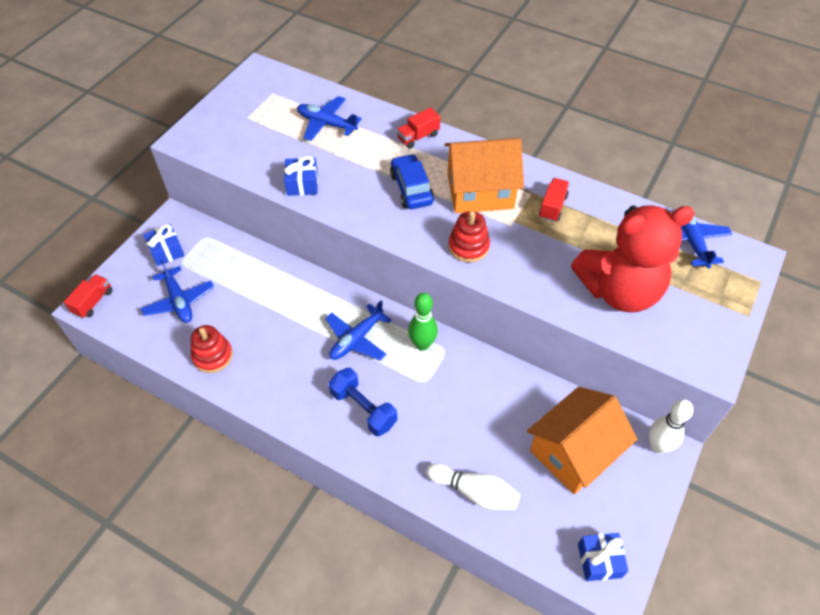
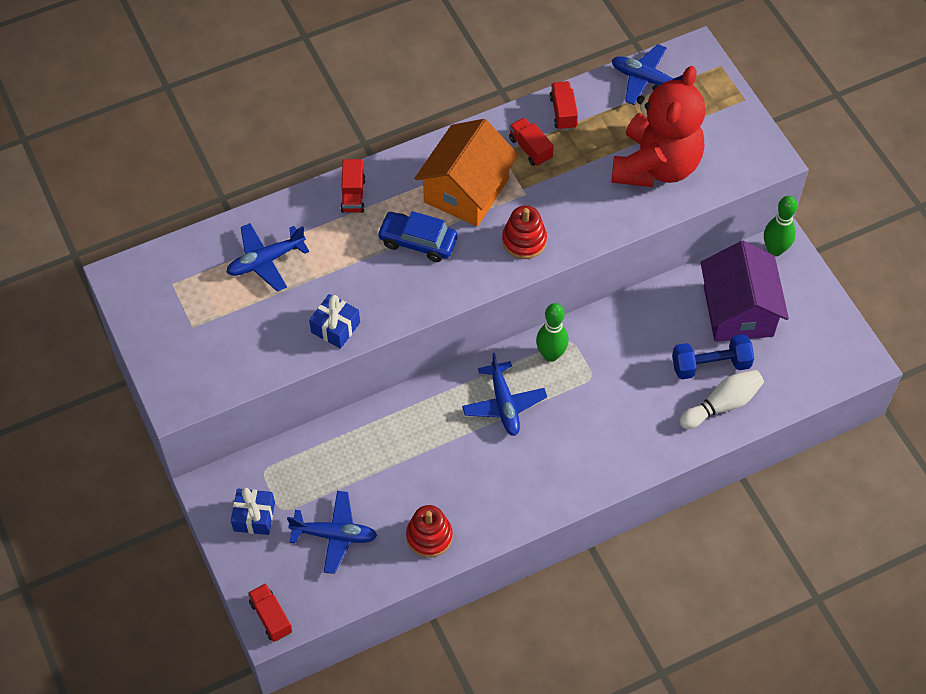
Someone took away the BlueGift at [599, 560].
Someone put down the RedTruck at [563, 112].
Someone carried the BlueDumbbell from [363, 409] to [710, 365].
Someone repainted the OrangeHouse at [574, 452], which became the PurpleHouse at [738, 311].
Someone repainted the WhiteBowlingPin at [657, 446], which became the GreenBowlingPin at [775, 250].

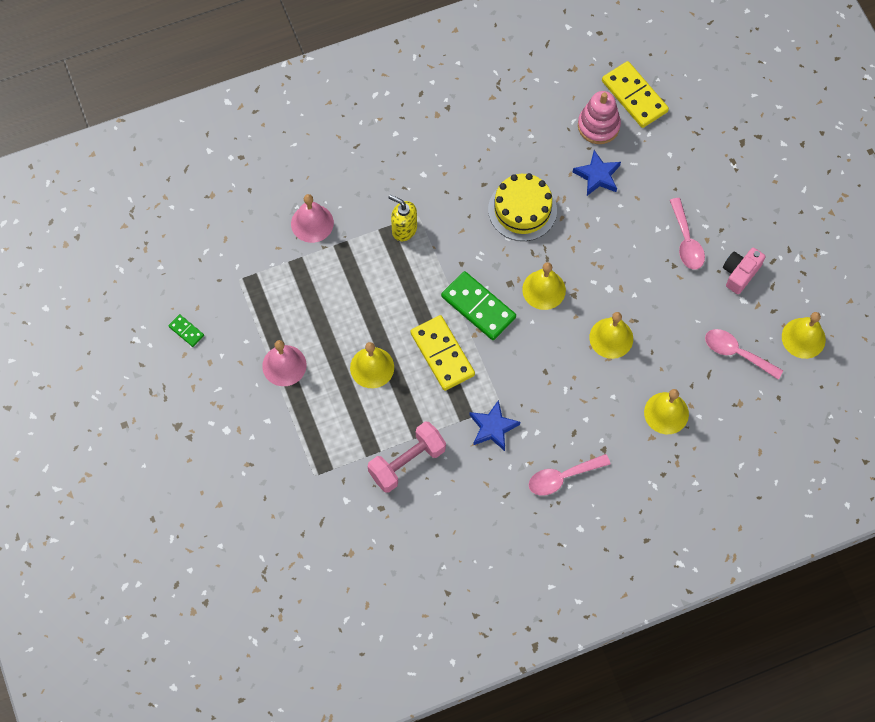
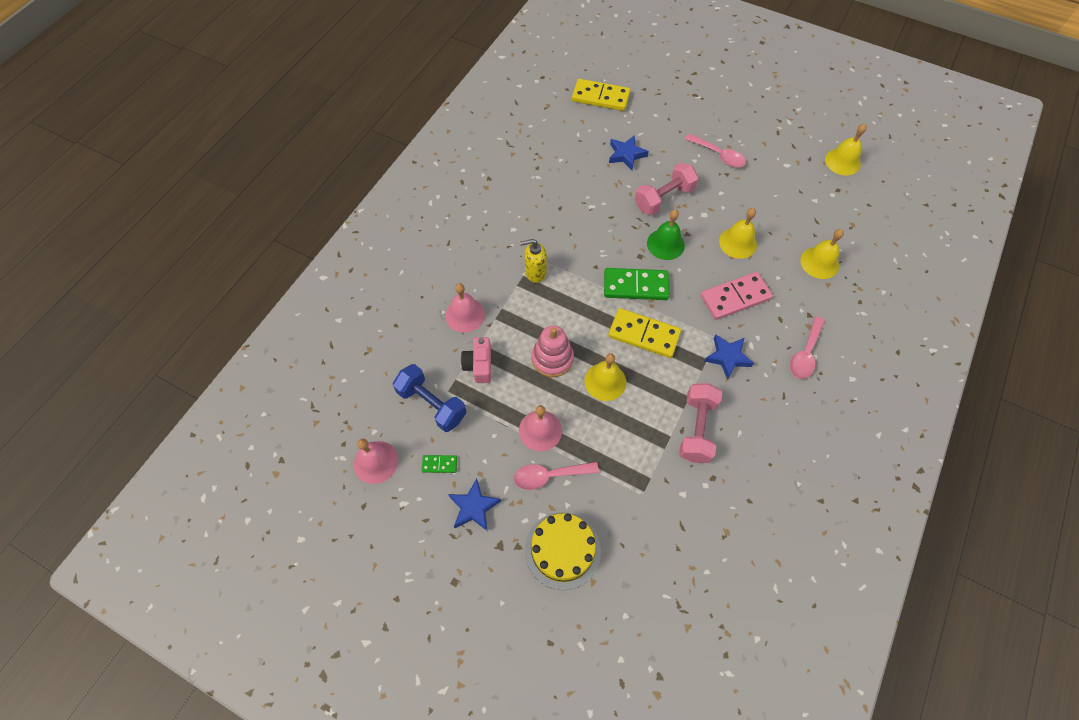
Someone put down the PinkBell at [376, 462].
Someone put down the BlueDumbbell at [432, 404].
Someone put down the BlueStar at [474, 507].
Someone put down the PinkDumbbell at [664, 198].
Someone put down the PinkDomino at [735, 297].
Someone carried the YellowCake from [522, 210] to [562, 550].
Someone carried the PinkStackingToy from [598, 126] to [552, 358].
Someone carried the PinkSpoon from [736, 353] to [549, 476].
Someone carried the PinkCamera from [740, 273] to [479, 365].
Someone repainted the YellowBell at [544, 289], which became the GreenBell at [665, 244].

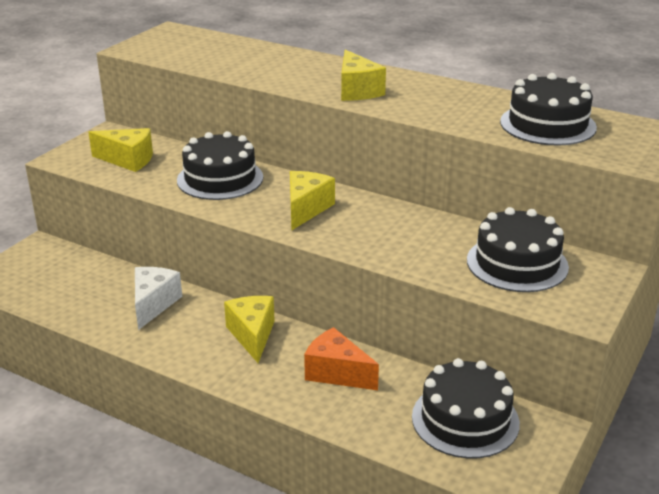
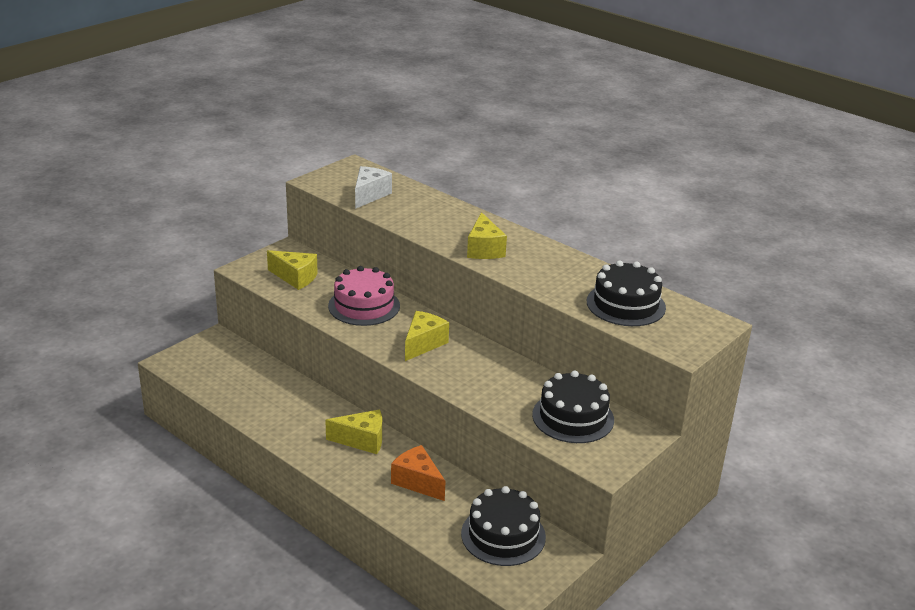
Someone carried the WhiteCheese from [153, 304] to [369, 195].
Someone repainted the BlackCake at [220, 179], which became the PinkCake at [364, 306].
Someone rotated the YellowCheese at [252, 335] by 90 degrees clockwise.

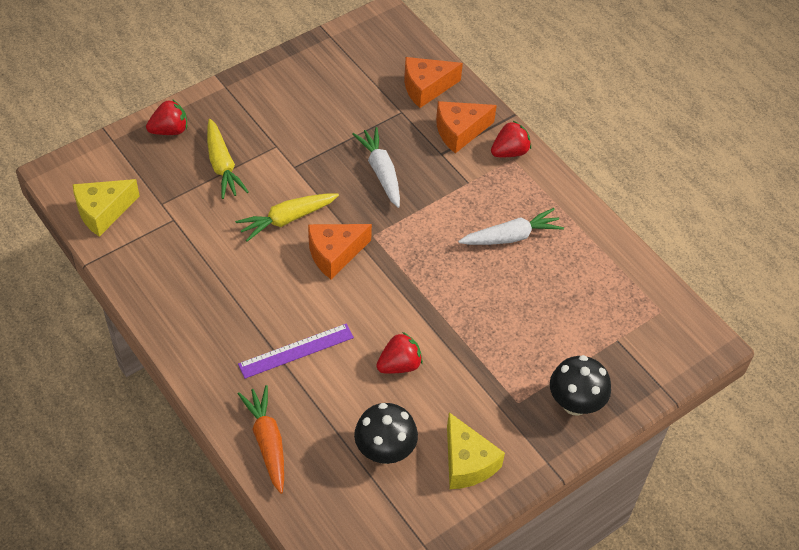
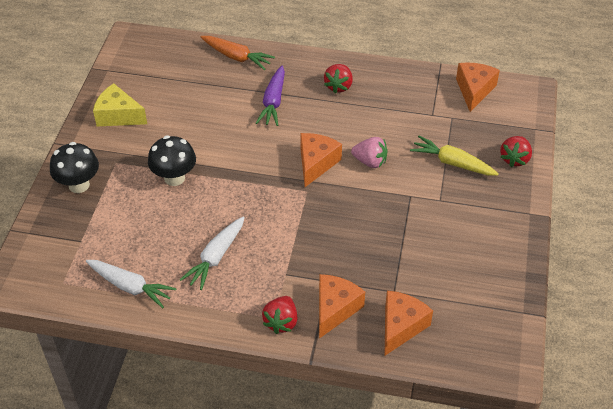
Someone carried the WhiteCarrot from [381, 172] to [130, 287].
Someone carried the BlackMushroom from [385, 451] to [174, 178].
Someone carried the RedStrawberry from [399, 365] to [338, 86].
Someone swapped the YellowCarrot at [287, 219] for the PinkStrawberry at [370, 162].
Someone swapped the PurpleRuler at [296, 351] for the PurpleCarrot at [273, 102].
Someone repainted the YellowCheese at [103, 212], which became the OrangeCheese at [474, 90].

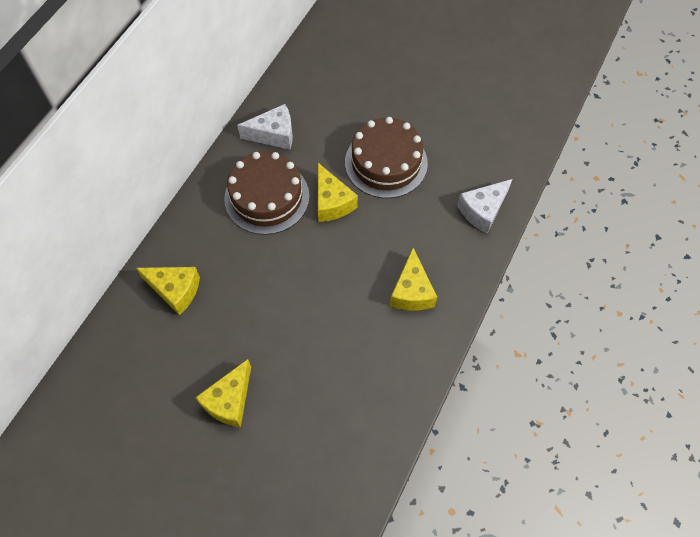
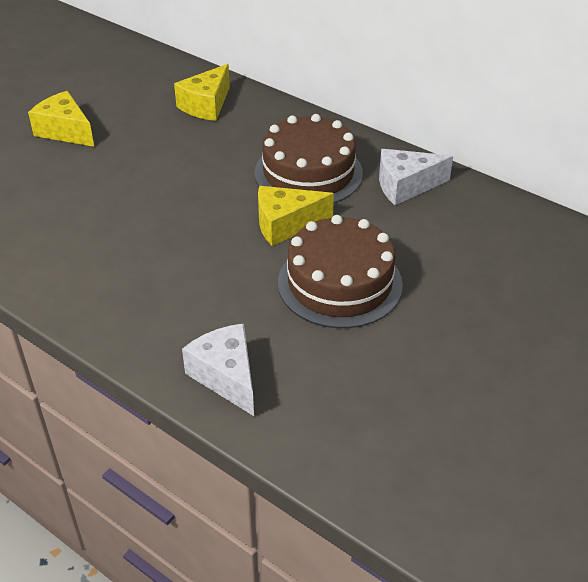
Someone took away the YellowCheese at [411, 291].
Someone rotated the WhiteCheese at [274, 135] by 75 degrees clockwise.

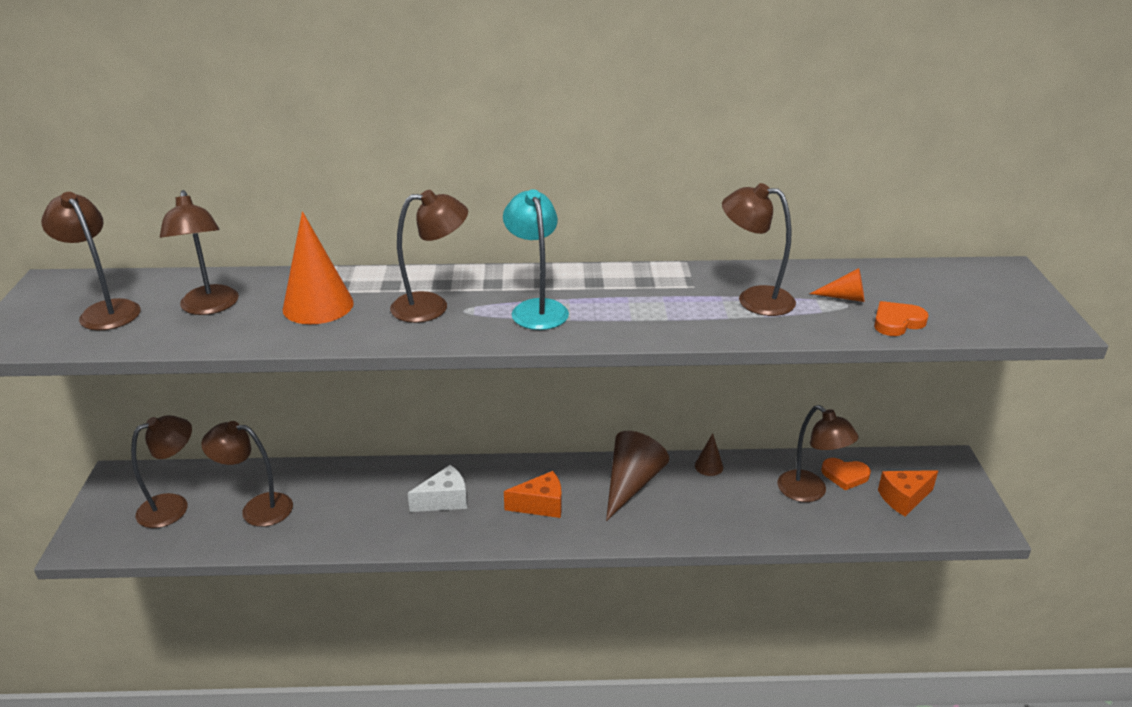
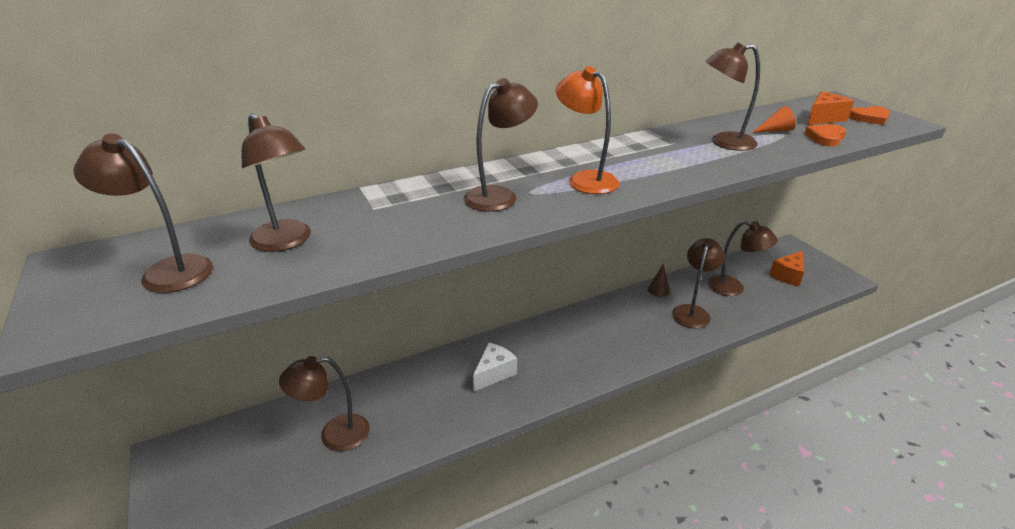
Someone took away the OrangeCone at [318, 306].
Someone took away the BrownCone at [631, 483].
Someone carried the BrownLamp from [173, 506] to [692, 311].
Someone carried the OrangeCheese from [541, 505] to [823, 118].
Someone carried the OrangeHeart from [845, 475] to [869, 118].
Someone repainted the TurquoiseLamp at [536, 308], which became the OrangeLamp at [585, 179].

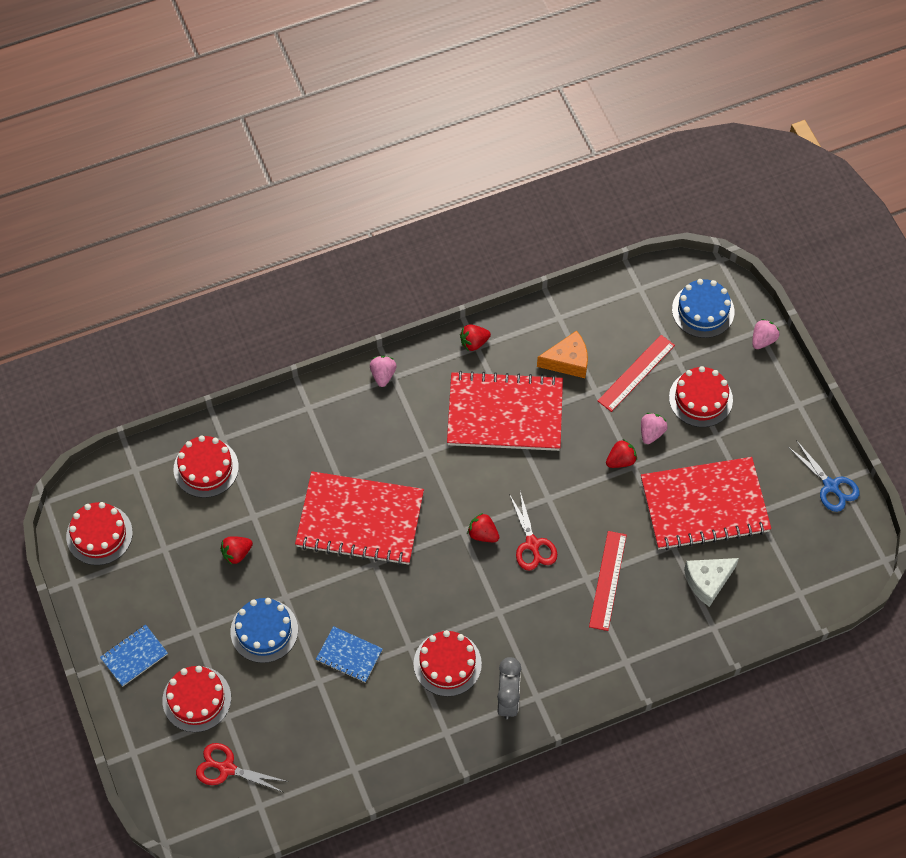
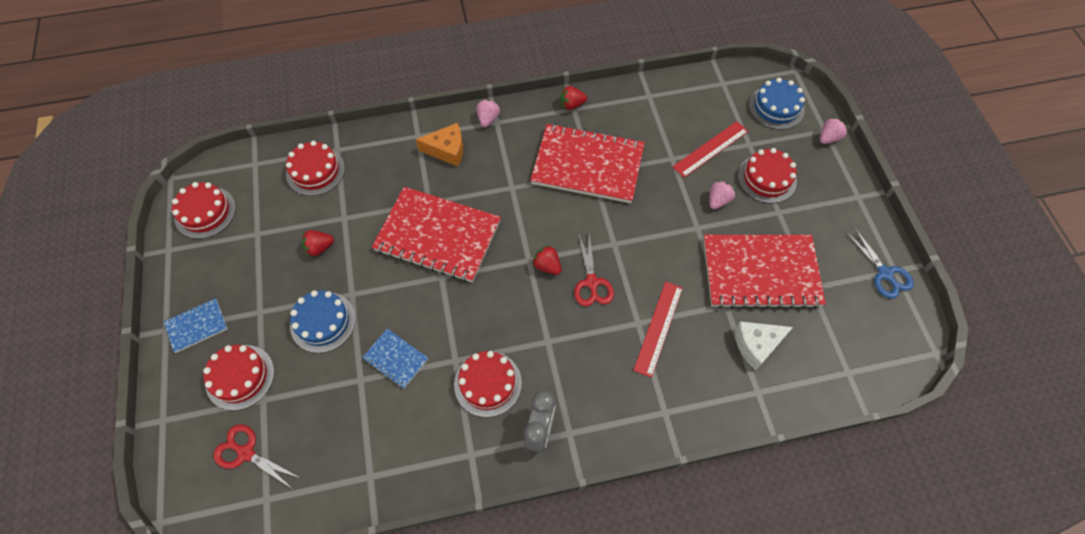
Someone took away the RedStrawberry at [621, 460].
Someone carried the OrangeCheese from [567, 361] to [447, 150].

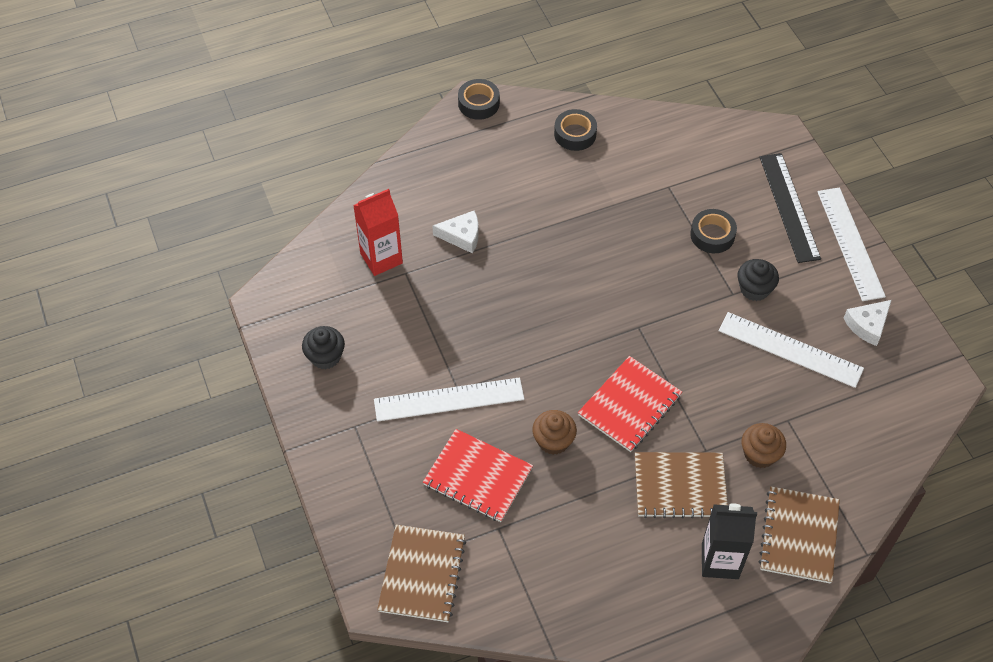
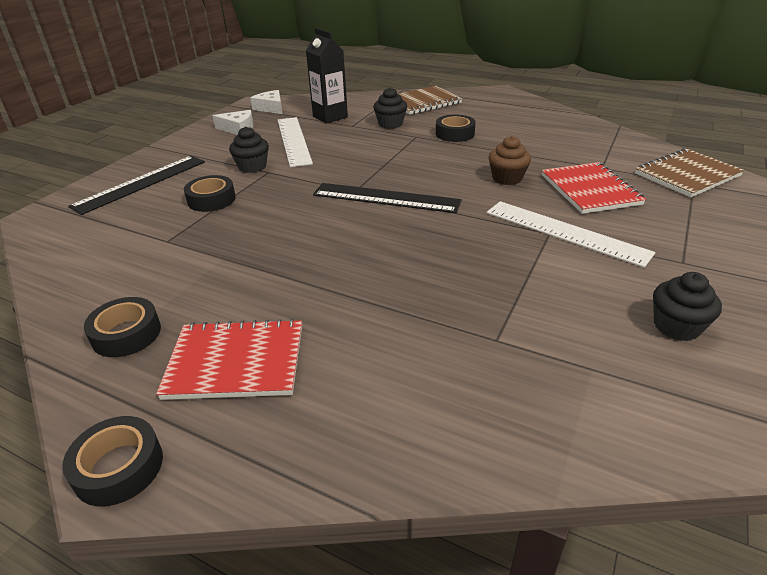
Someone took away the RedCarton at [381, 258].
Someone took away the WhiteRuler at [850, 243].
Someone put down the BlackRuler at [386, 198].
Someone carried the WhiteCheese from [462, 236] to [271, 108].
Someone carried the RedNotebook from [629, 405] to [236, 362].
Someone carried the BlackCarton from [720, 561] to [330, 117].
Someone swapped the BrownNotebook at [680, 486] for the BlackTape at [455, 134].
Someone repainted the BrownCupcake at [760, 454], which became the BlackCupcake at [390, 124].

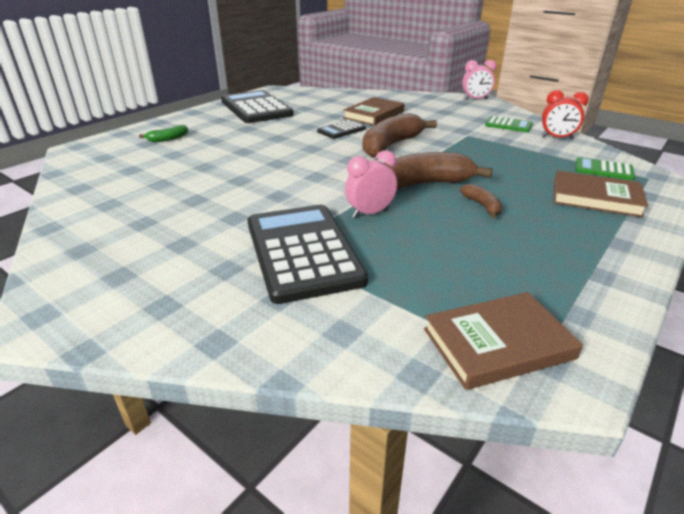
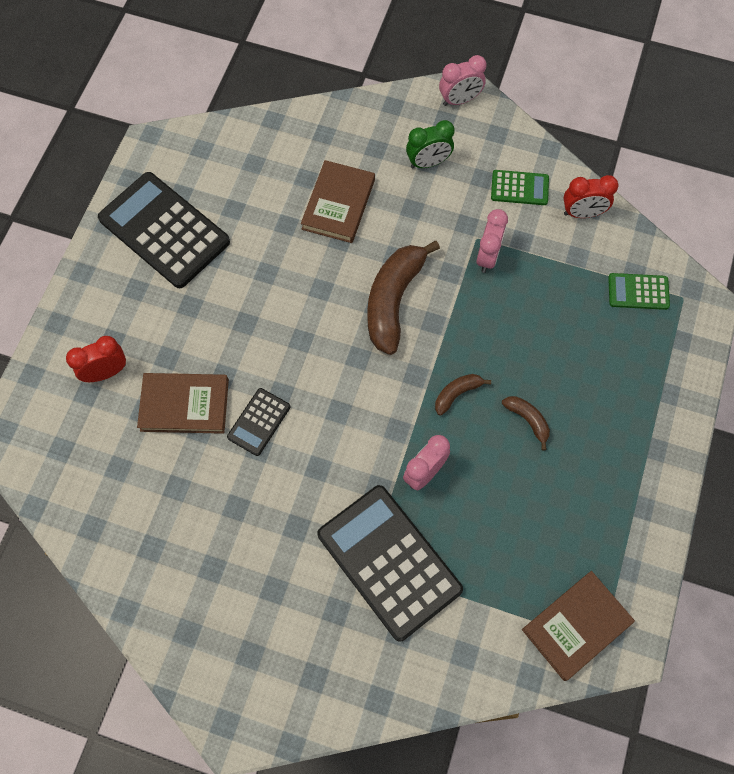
Someone put down the GreenClock at [428, 163].
Someone put down the PinkClock at [488, 257].
Someone carried the BlackCalculator from [341, 130] to [259, 422].
Someone carried the BrownBook from [595, 198] to [184, 405].
Someone swapped the GreenBanana at [168, 139] for the RedClock at [106, 372].
Someone scaled the BrownBanana at [421, 185] by 0.47.

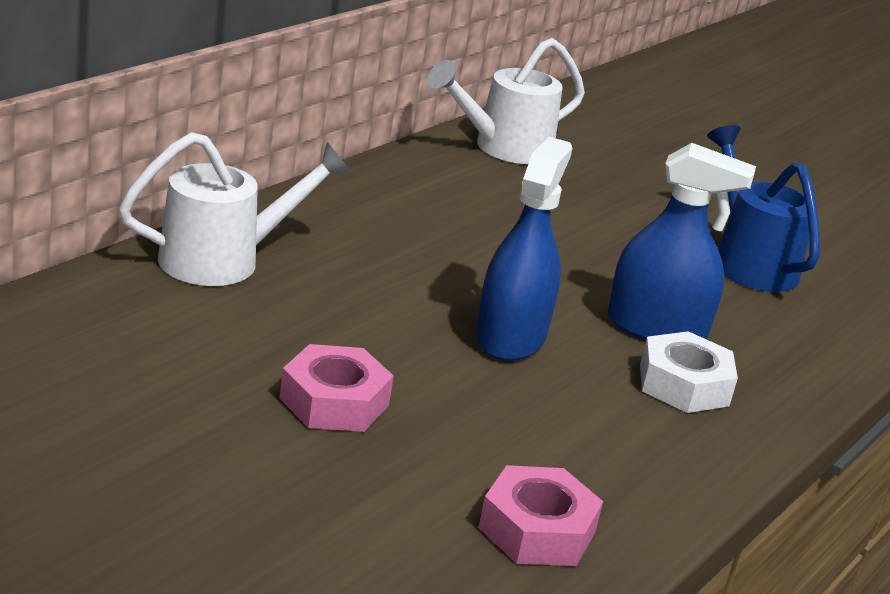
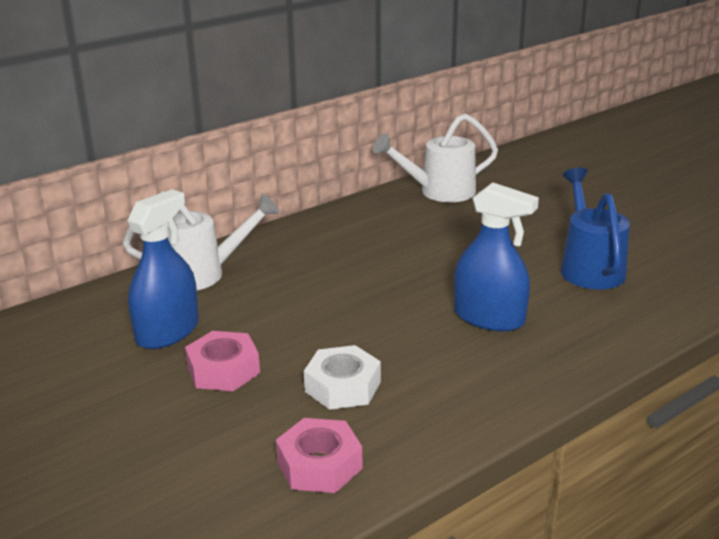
Someone carried the BlueSprayBottle from [510, 337] to [167, 332].
Someone carried the WhiteNut from [684, 385] to [343, 386].

